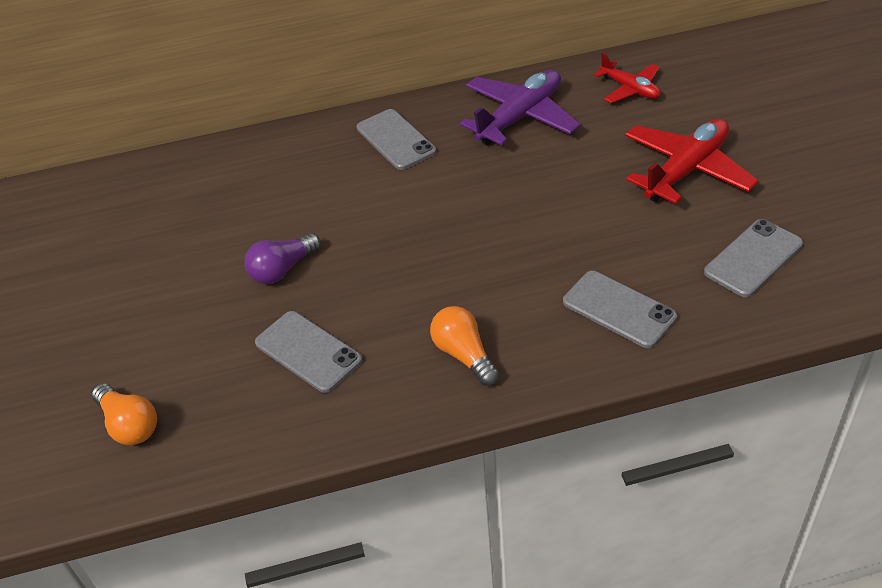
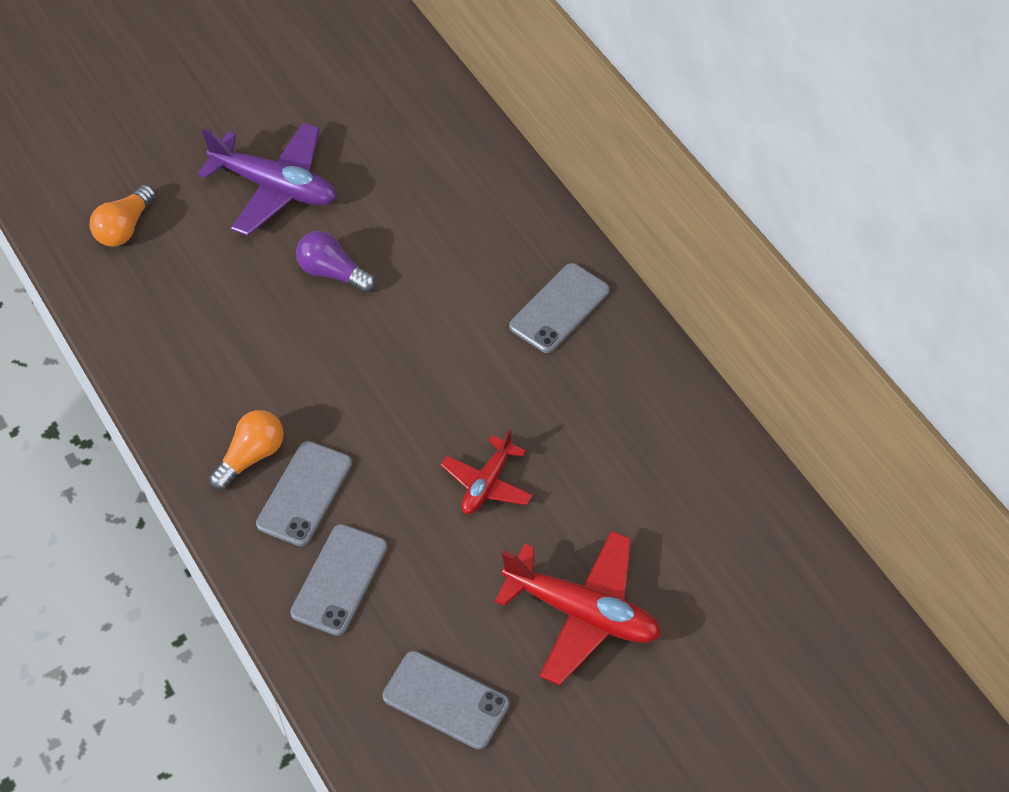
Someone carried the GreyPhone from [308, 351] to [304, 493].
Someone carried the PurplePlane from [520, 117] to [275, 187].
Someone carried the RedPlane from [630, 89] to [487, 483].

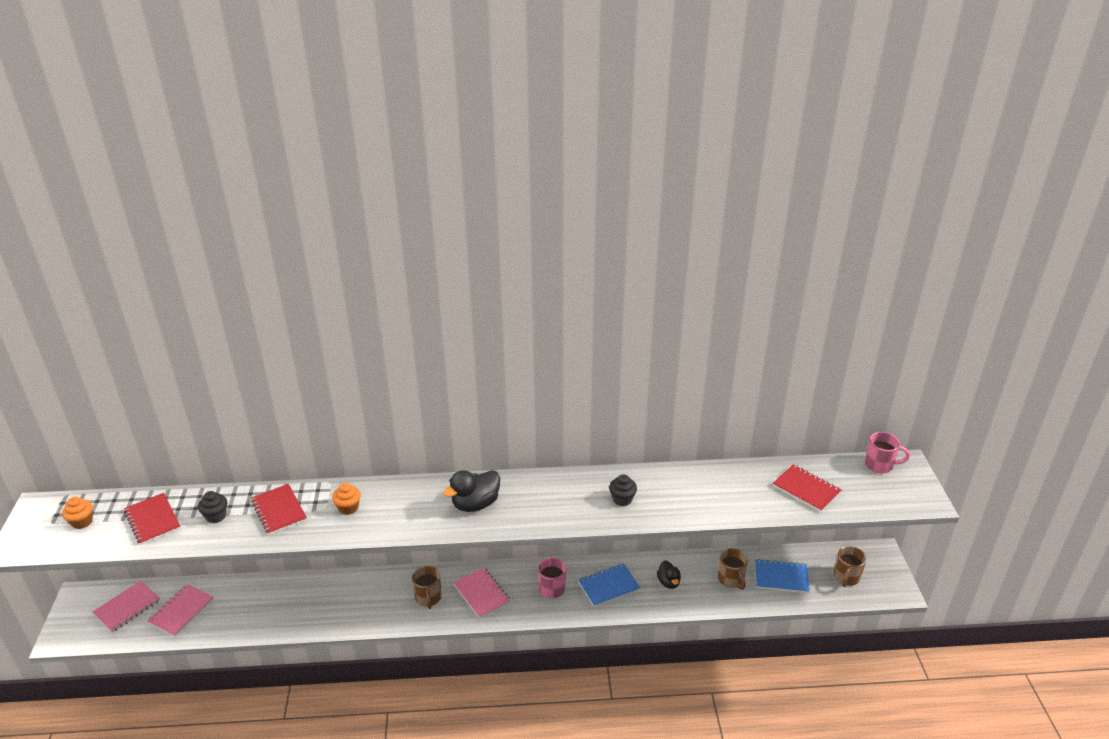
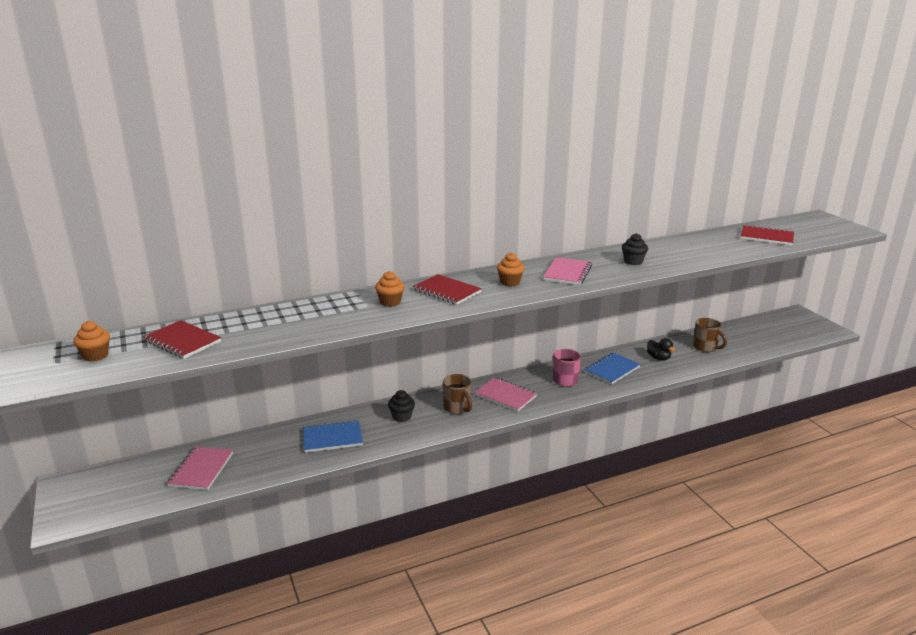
Someone took away the BrownMug at [846, 577].
Someone took away the PinkMug at [880, 465].
Someone carried the PinkNotebook from [127, 607] to [567, 273].
Someone carried the BlackCupcake from [216, 516] to [401, 417].
Someone carried the RedNotebook from [279, 510] to [447, 291].
Someone carried the BlueNotebook from [781, 577] to [332, 438].
Someone swapped the BlackDuck at [475, 504] for the OrangeCupcake at [510, 282].

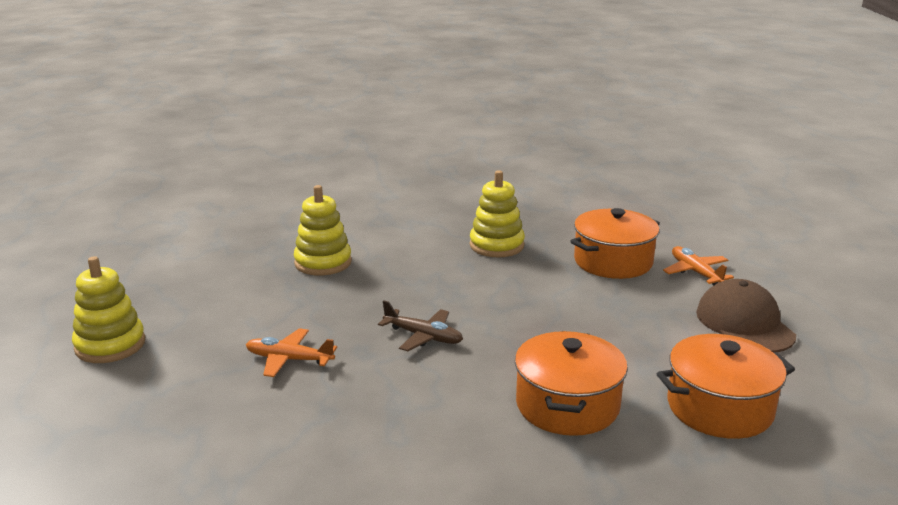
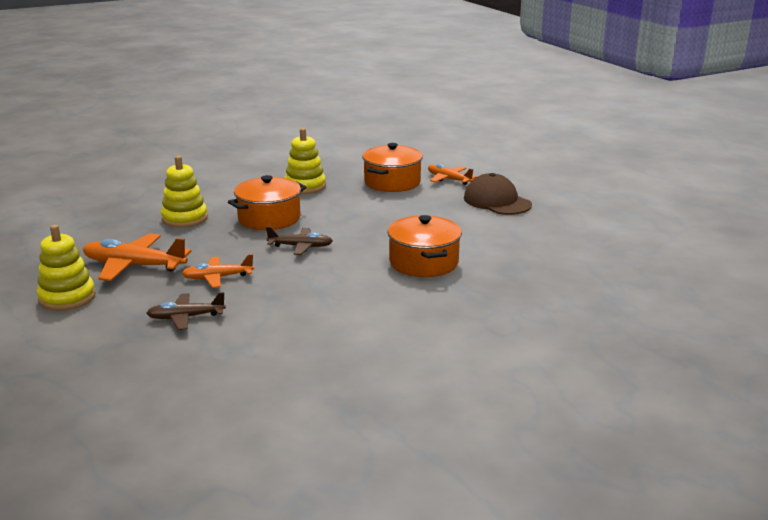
Someone put down the OrangePlane at [134, 266].
Someone put down the BrownPlane at [186, 317].
Someone carried the OrangePot from [719, 408] to [269, 218].

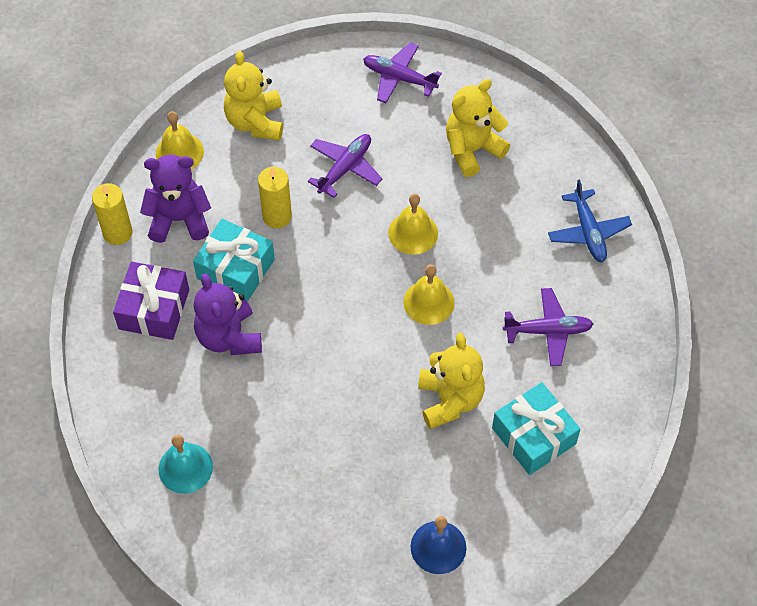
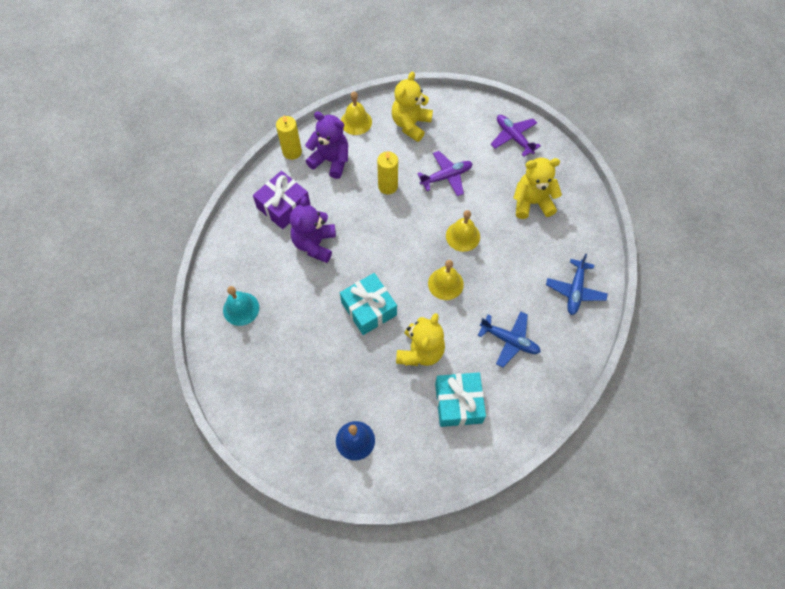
Someone carried the TurquoiseGift from [235, 269] to [369, 309].
Someone repainted the PurplePlane at [548, 331], which became the BluePlane at [509, 340].

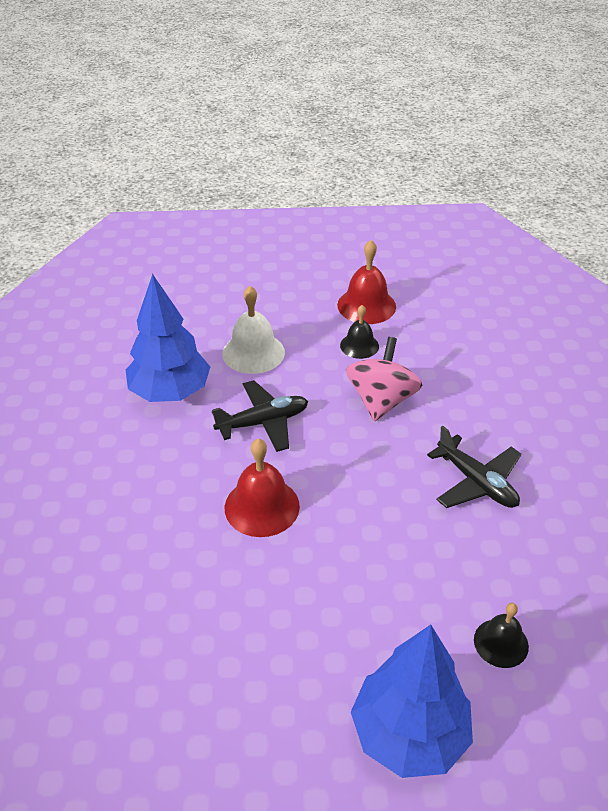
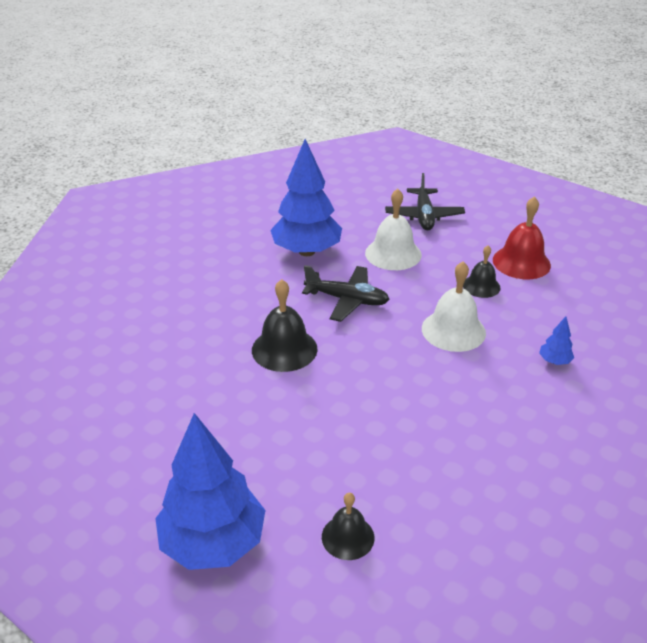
Someone put down the BlueTree at [554, 361].
Someone carried the BlackPlane from [476, 482] to [424, 216].
Someone swapped the PinkSpinningTop at [381, 401] for the WhiteBell at [453, 330].
Someone repainted the RedBell at [262, 506], which became the BlackBell at [284, 349].

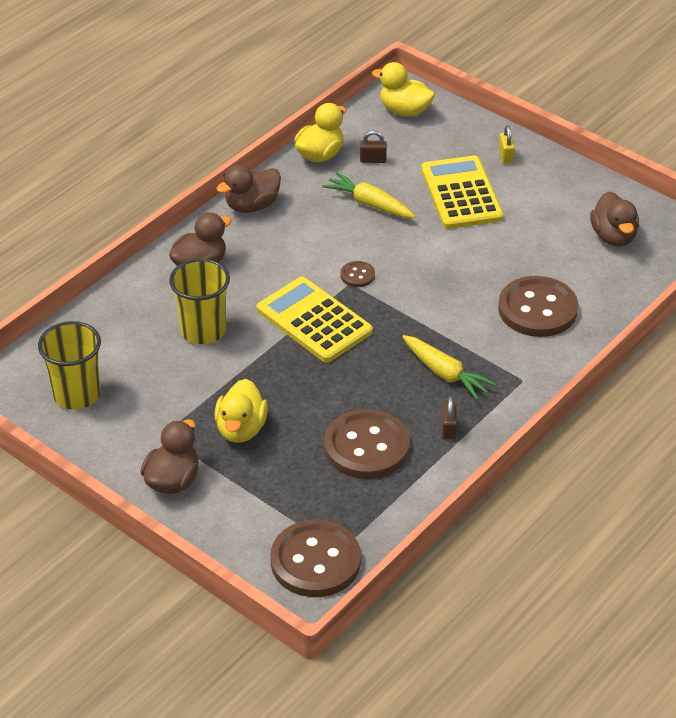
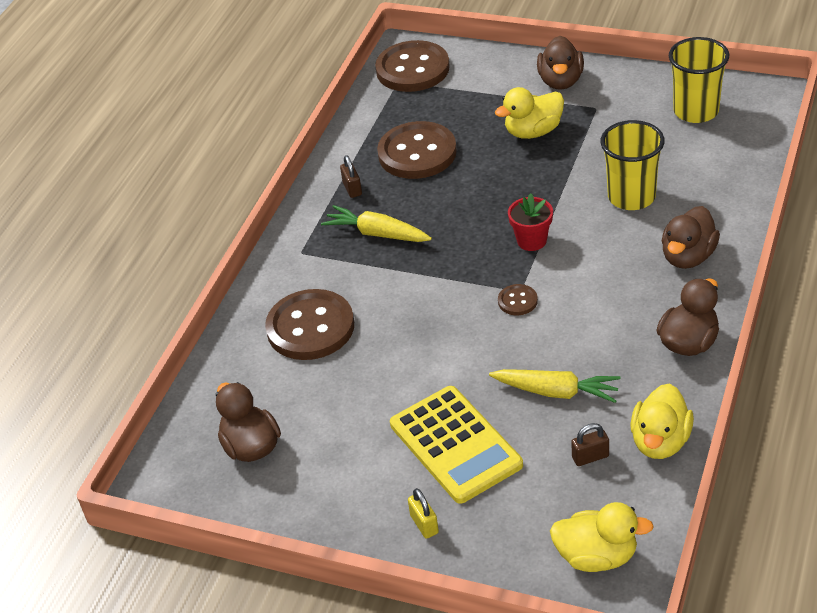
Someone swapped the YellowCalculator at [314, 321] for the RedFlowerPot at [531, 241].
Someone rotated the YellowDuck at [241, 429] by 105 degrees counterclockwise.

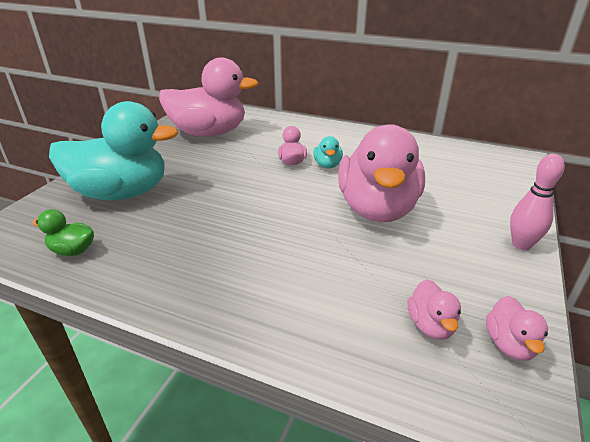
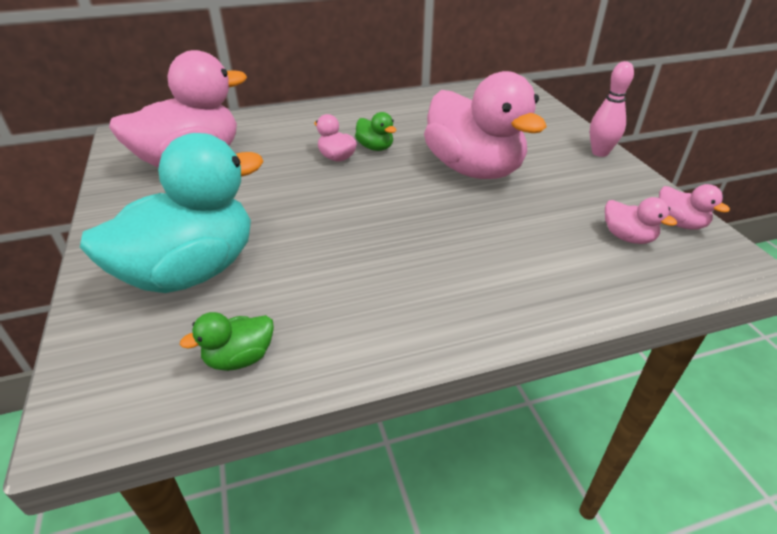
Someone repainted the TurquoiseDuck at [327, 165], which became the GreenDuck at [375, 147].

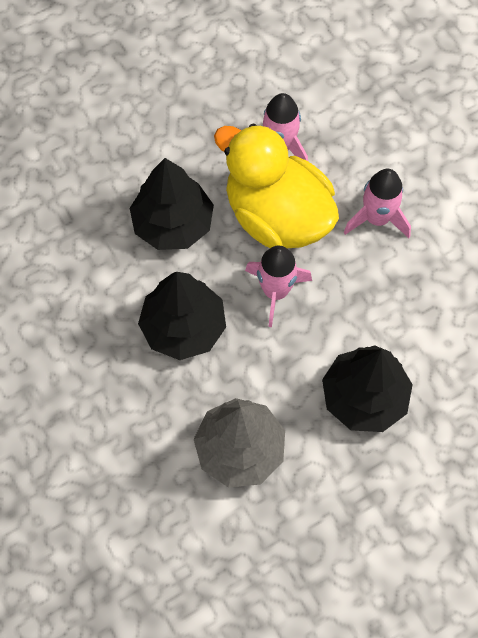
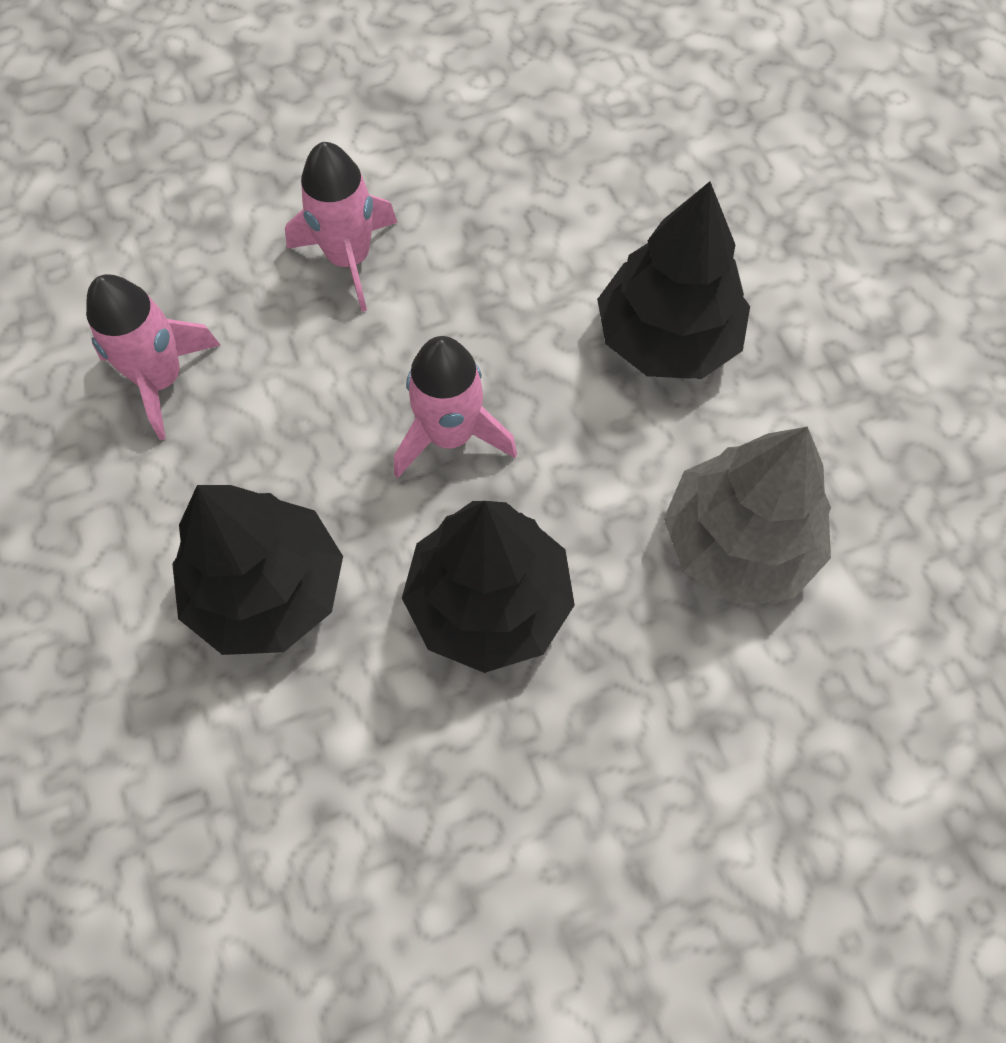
Someone took away the YellowDuck at [277, 216].

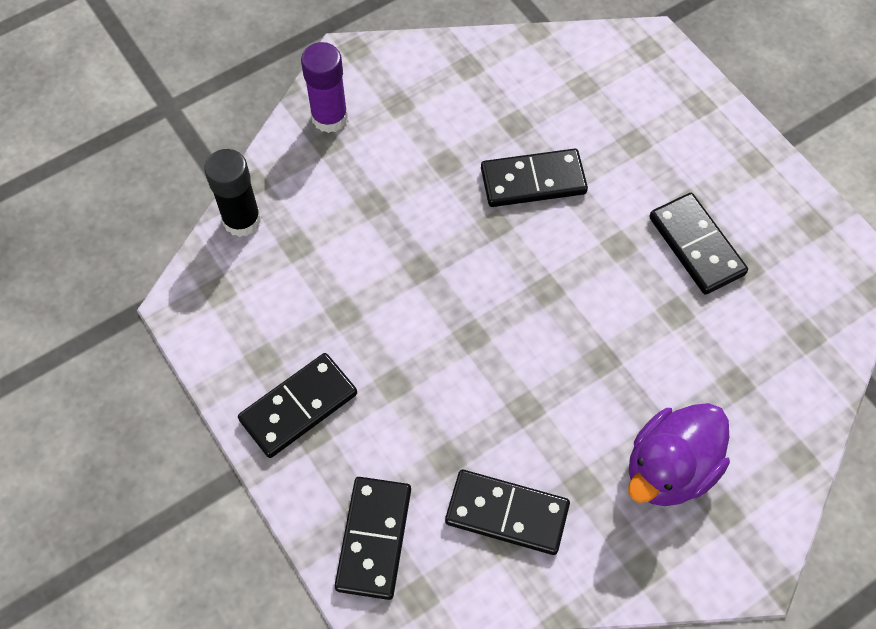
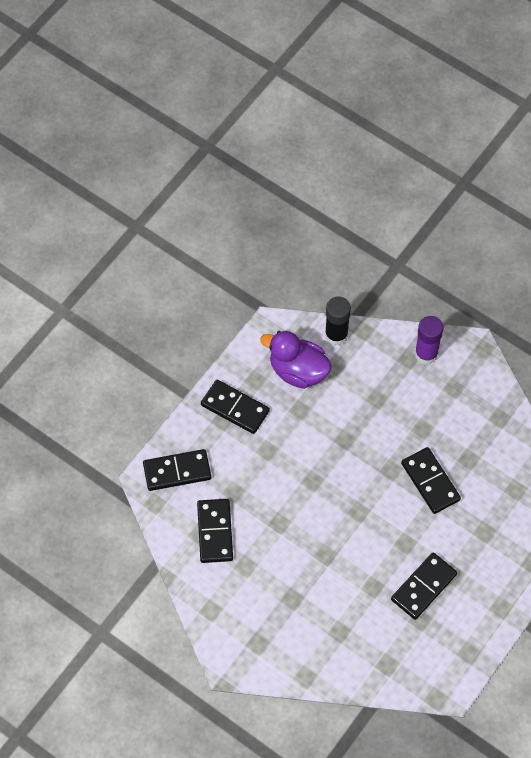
Someone carried the PurpleDuck from [669, 469] to [298, 371].

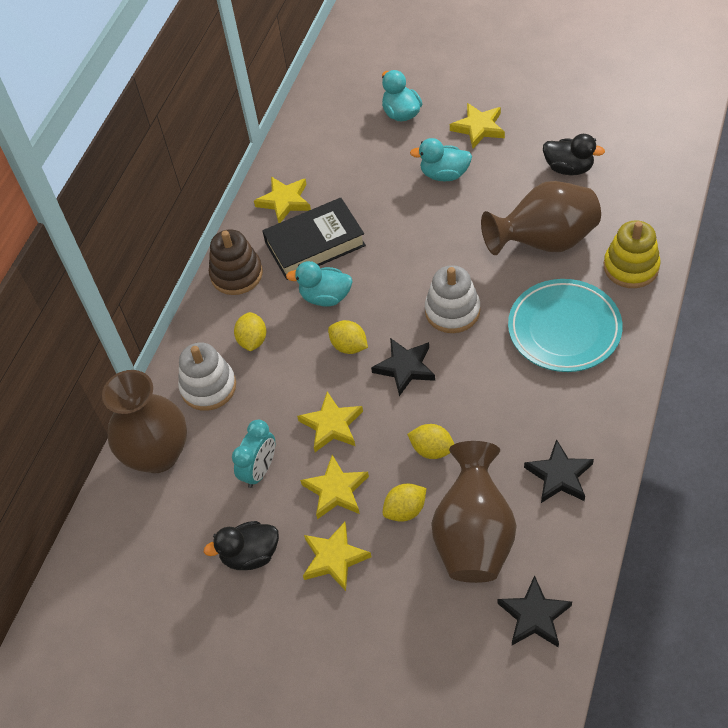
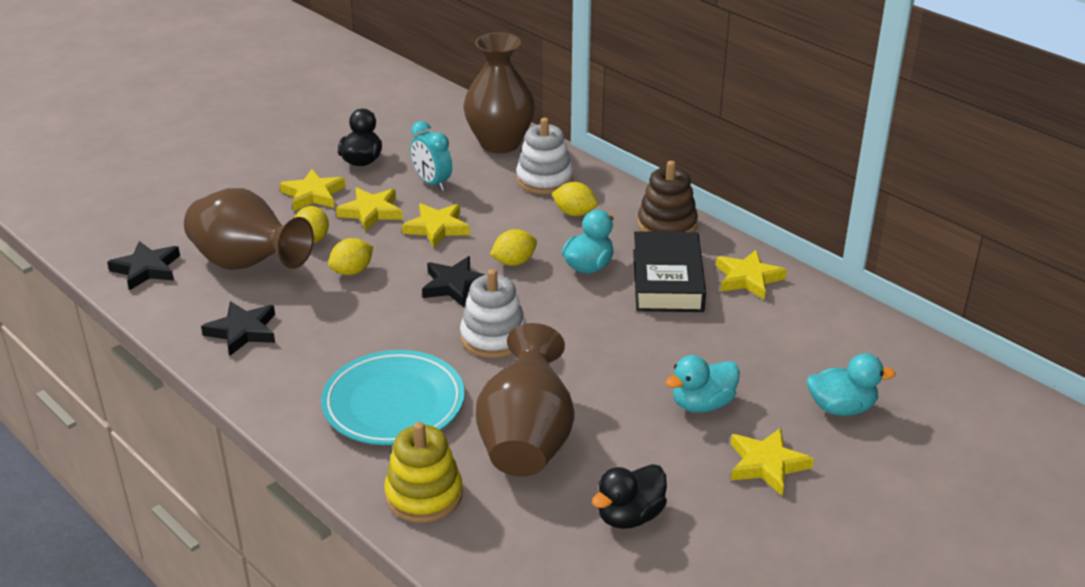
Someone rotated the TurquoiseDuck at [444, 174] by 150 degrees counterclockwise.

